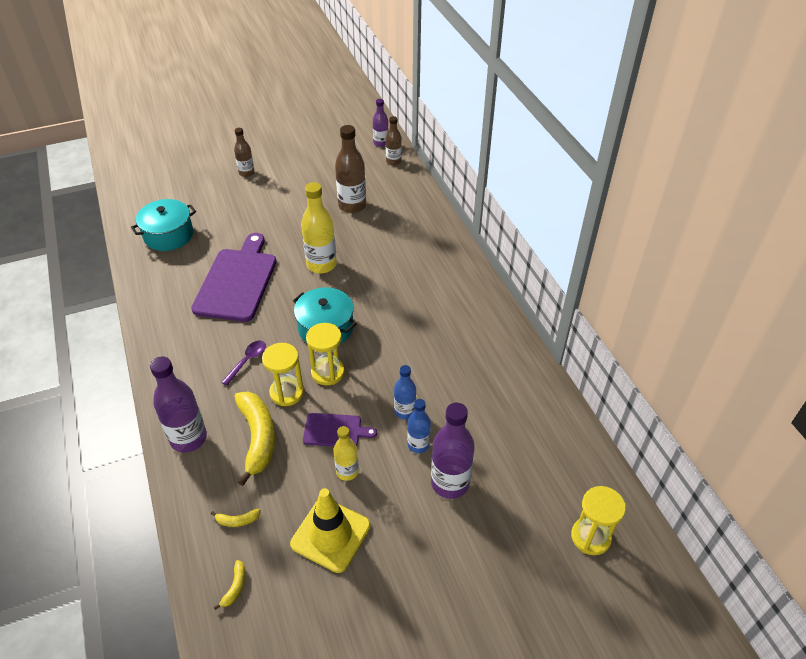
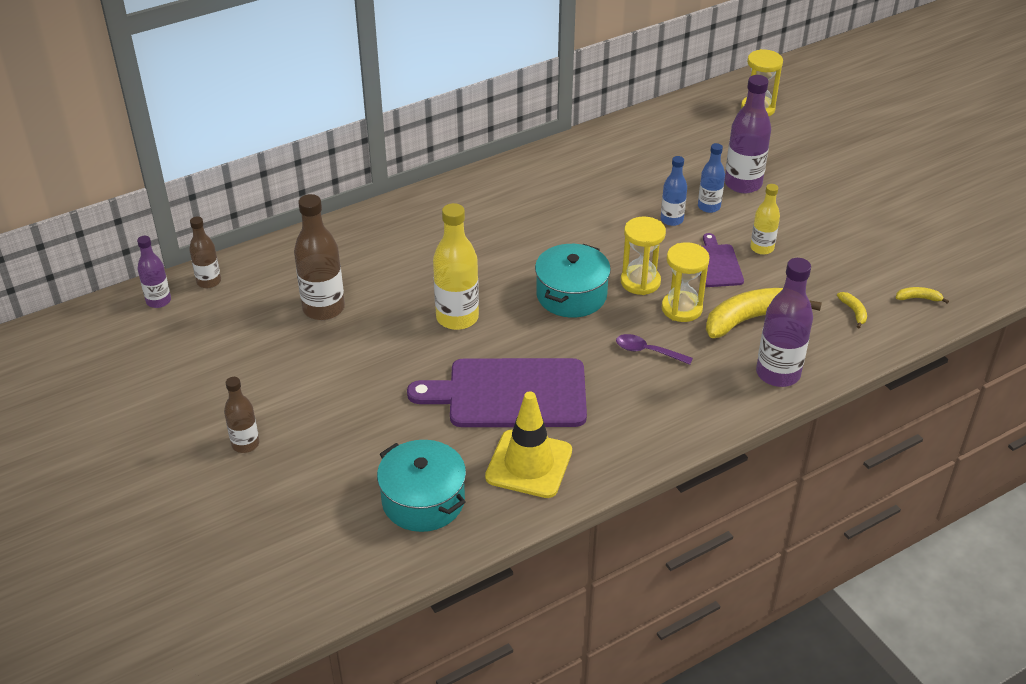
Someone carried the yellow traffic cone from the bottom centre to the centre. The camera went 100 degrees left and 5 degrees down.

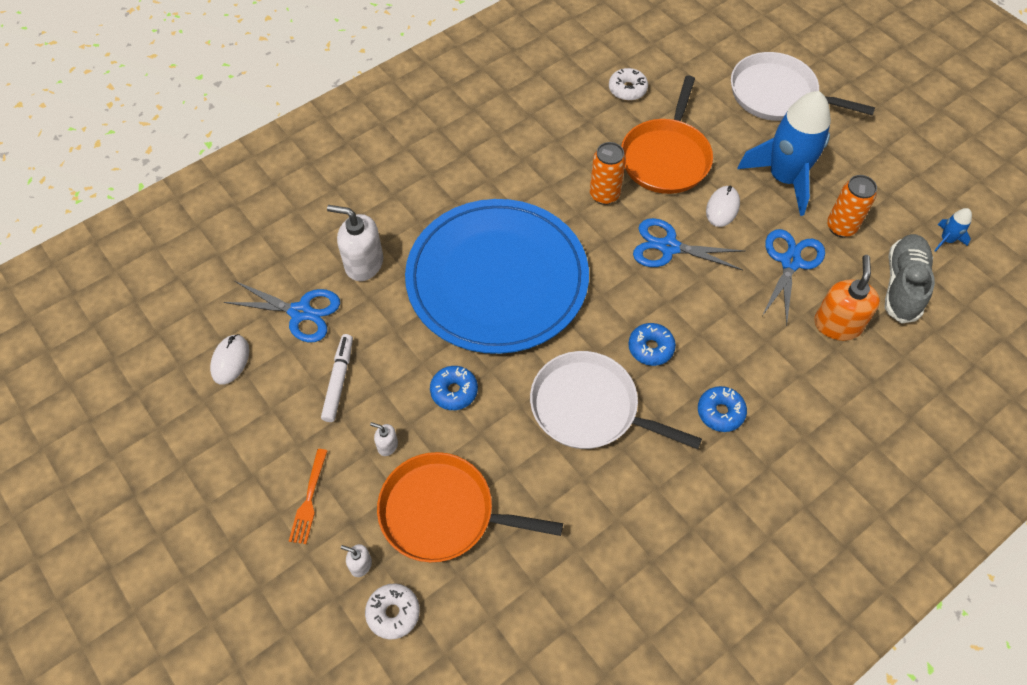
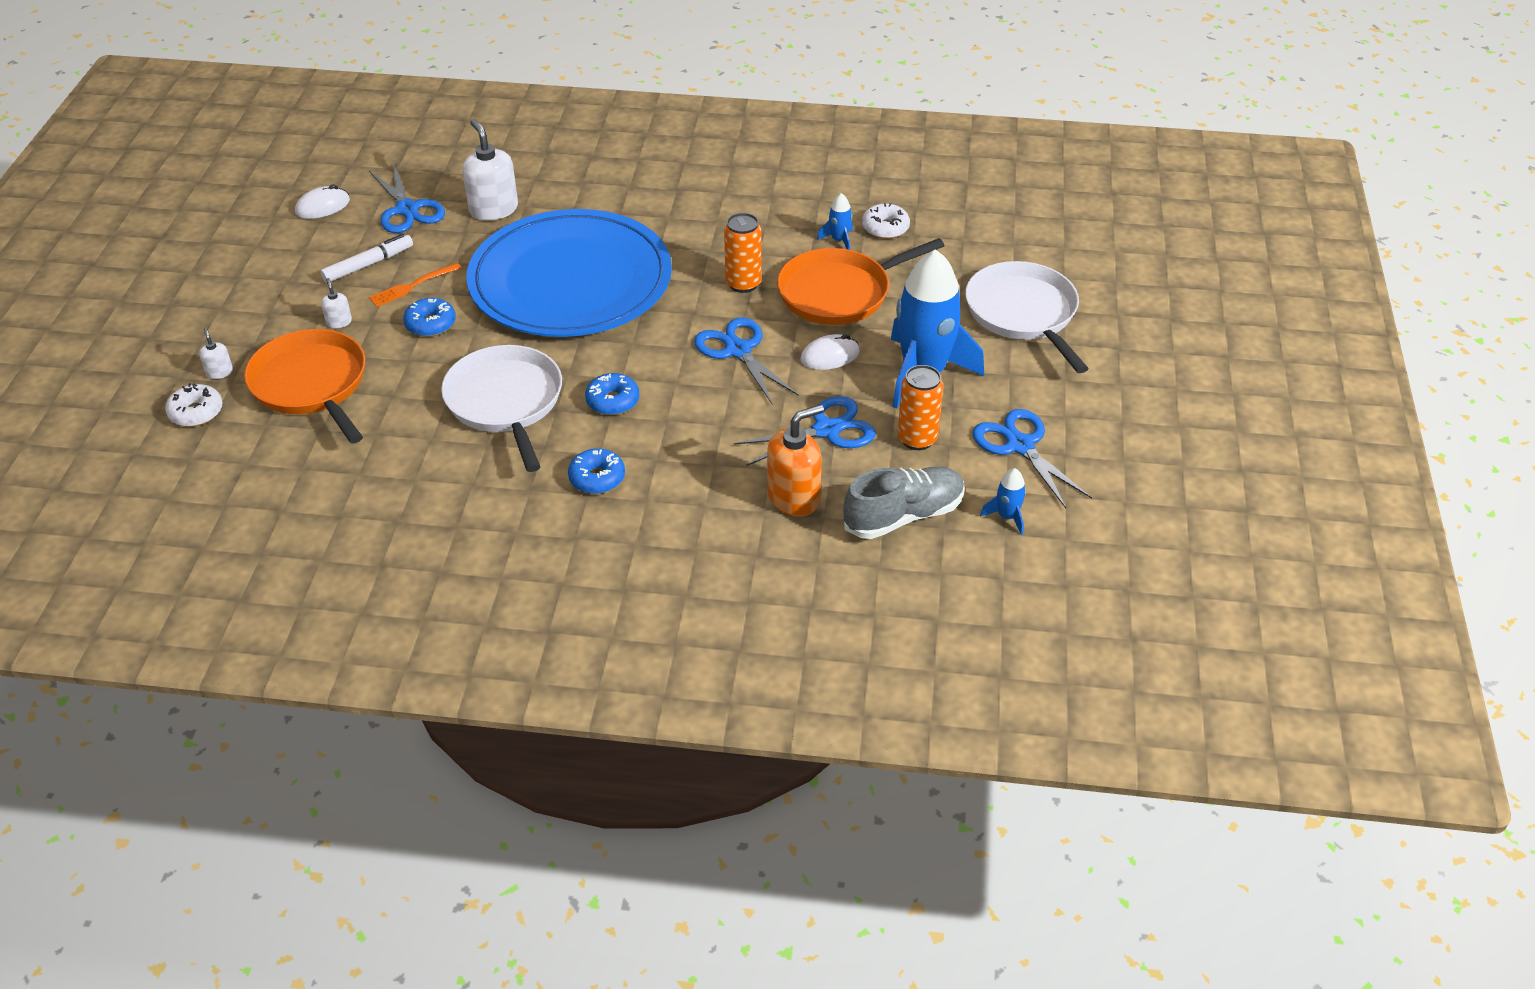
Someone carried the orange fork from the bottom left to the top left. Someone put down the blue rocket (no. 1 from left) at the top centre. Someone put down the blue scissors (no. 4 from left) at the middle right. The camera went 45 degrees right and 15 degrees down.

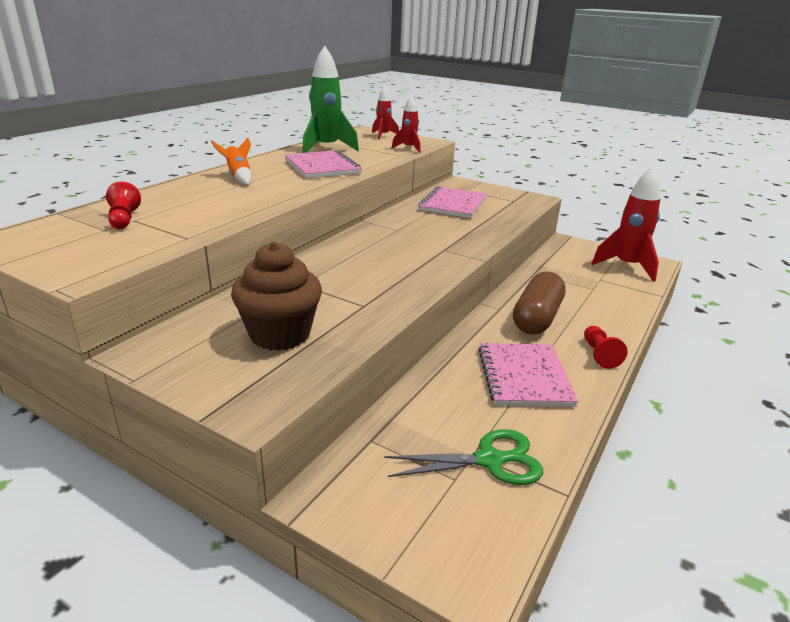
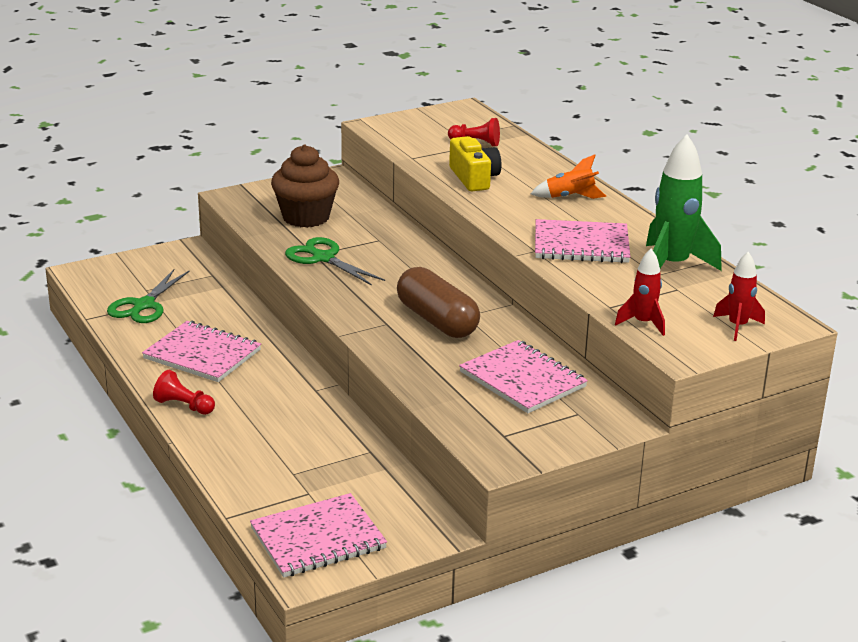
Someone carried the brown capsule from the middle right to the centre. Someone swapped the red rocket (no. 3 from left) at the middle right for the pink notebook (no. 2 from left) at the bottom centre. Someone put down the green scissors (no. 2 from left) at the centre. Someone put down the yellow camera at the top centre. The camera went 120 degrees right and 0 degrees up.

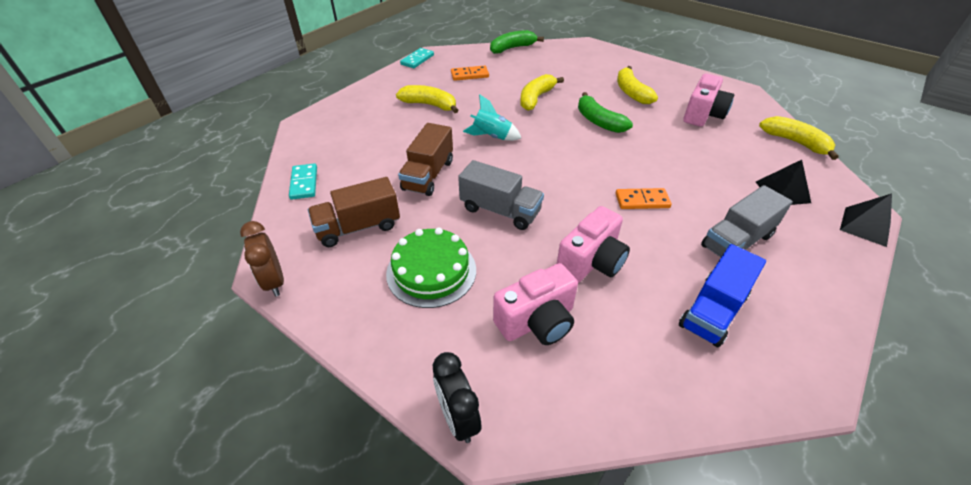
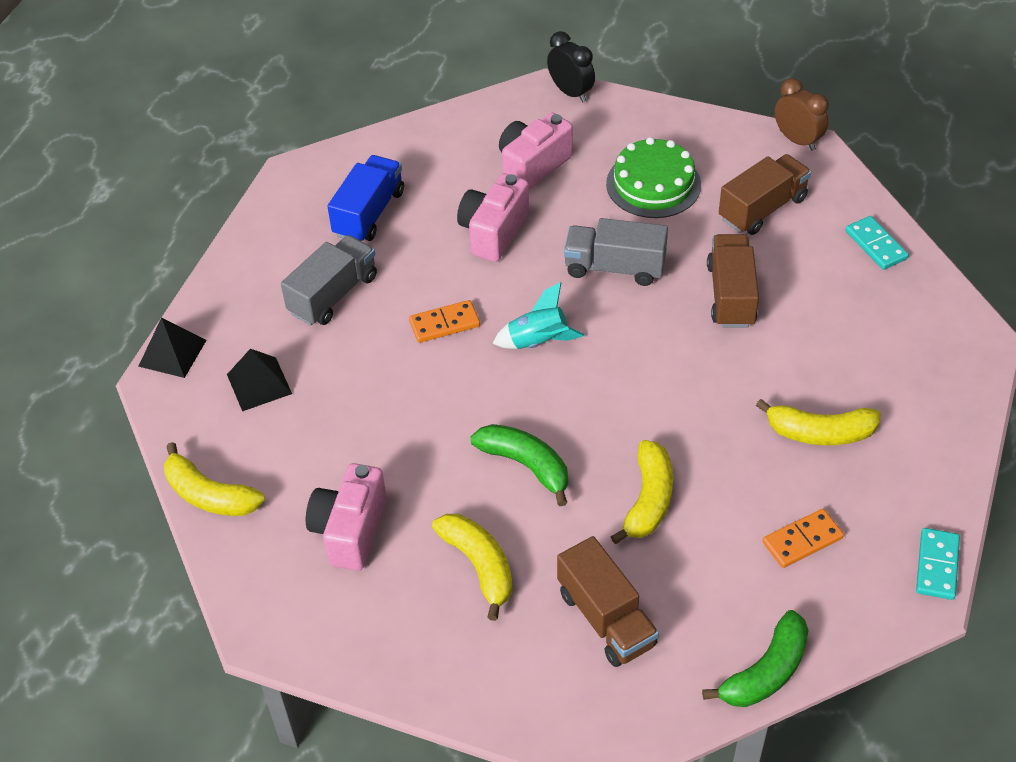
Someone carried the turquoise rocket from the top centre to the centre. Someone put down the brown truck (no. 1 from left) at the bottom centre. The camera went 165 degrees right and 5 degrees up.

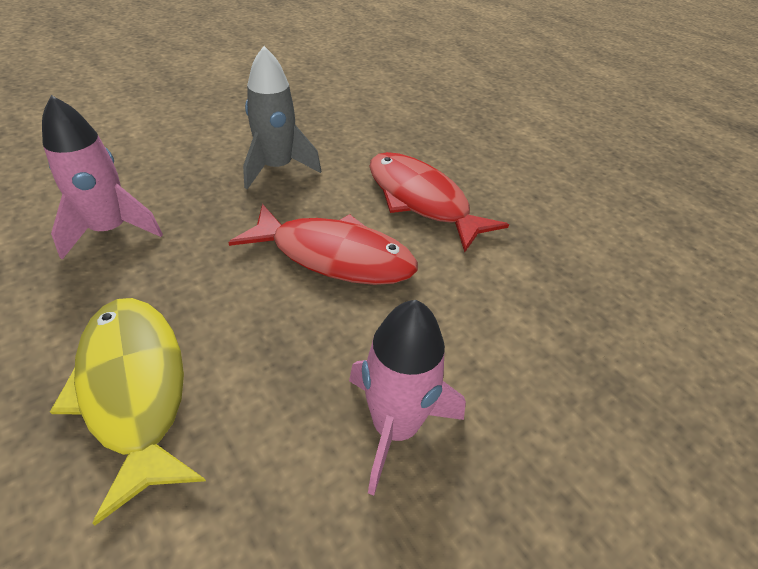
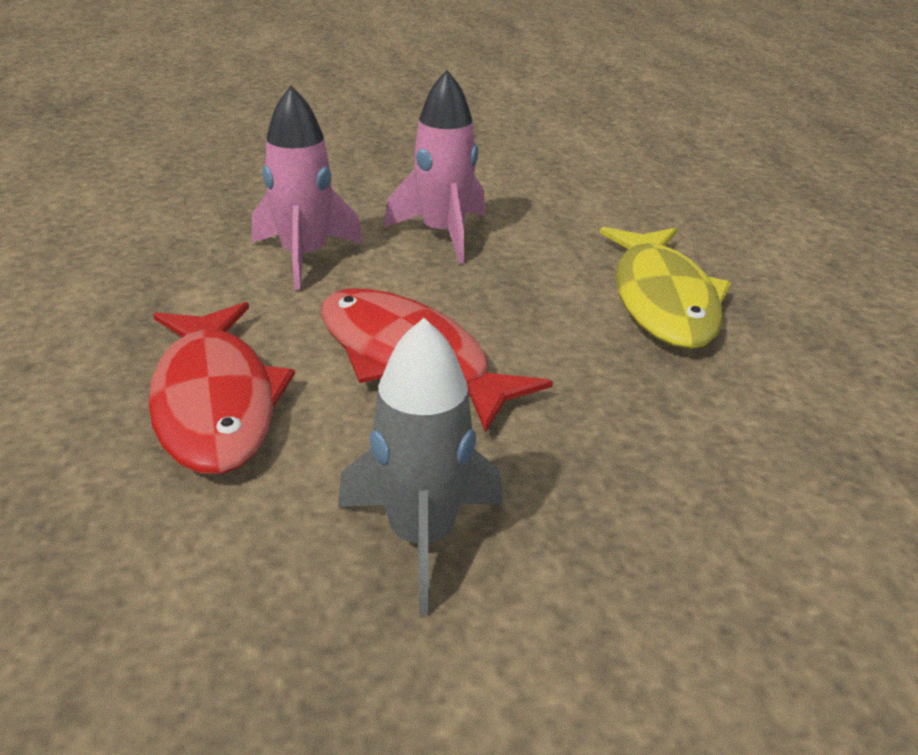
Someone carried the pink rocket (no. 1 from left) from the top left to the top centre. The camera went 155 degrees left and 10 degrees down.

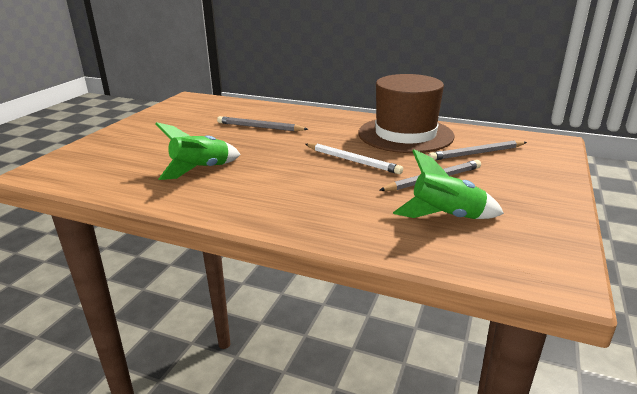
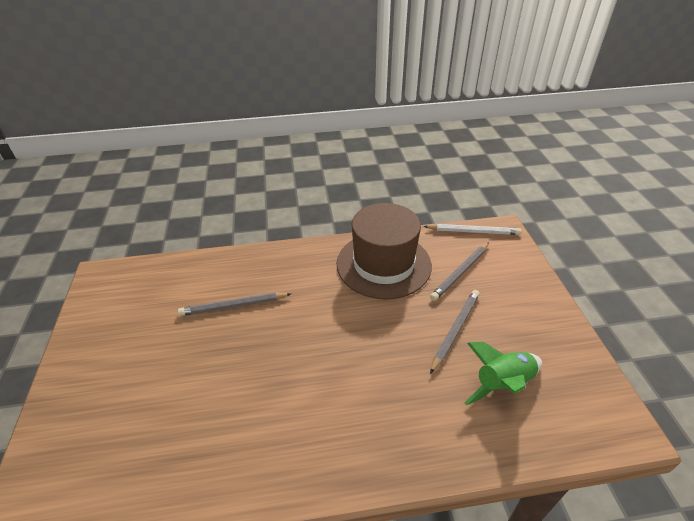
Someone took away the green rocket (no. 1 from left) at the middle left. Someone carried the white pencil from the centre to the middle right. The camera went 30 degrees left and 15 degrees up.

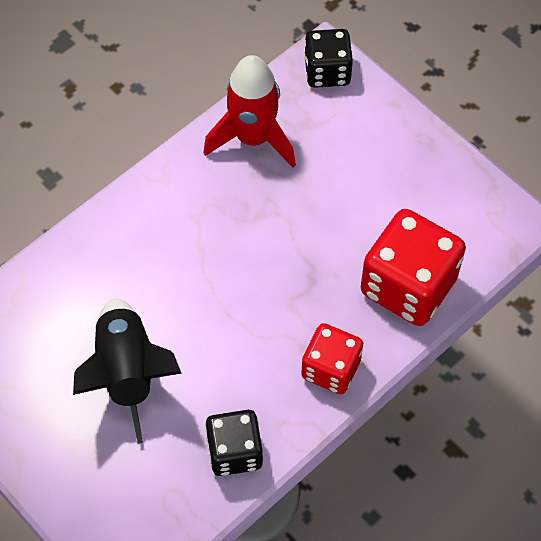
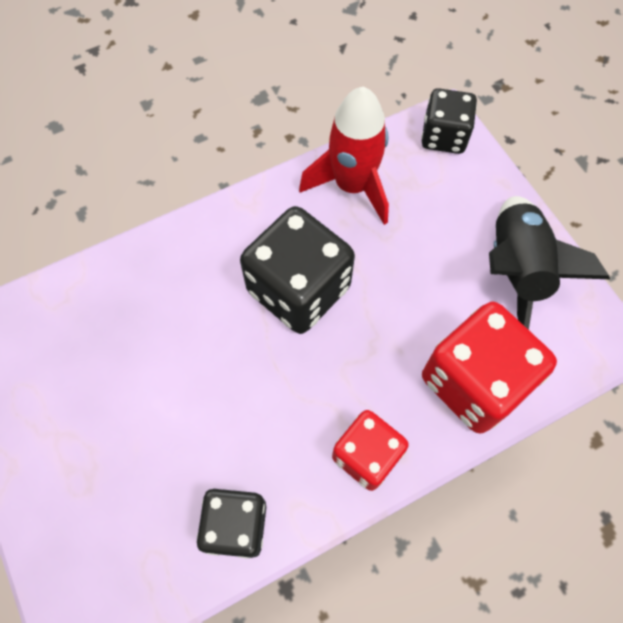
Someone carried the black rocket from the bottom left to the middle right. Someone put down the black dice (no. 2 from left) at the centre. The camera went 15 degrees right and 5 degrees up.

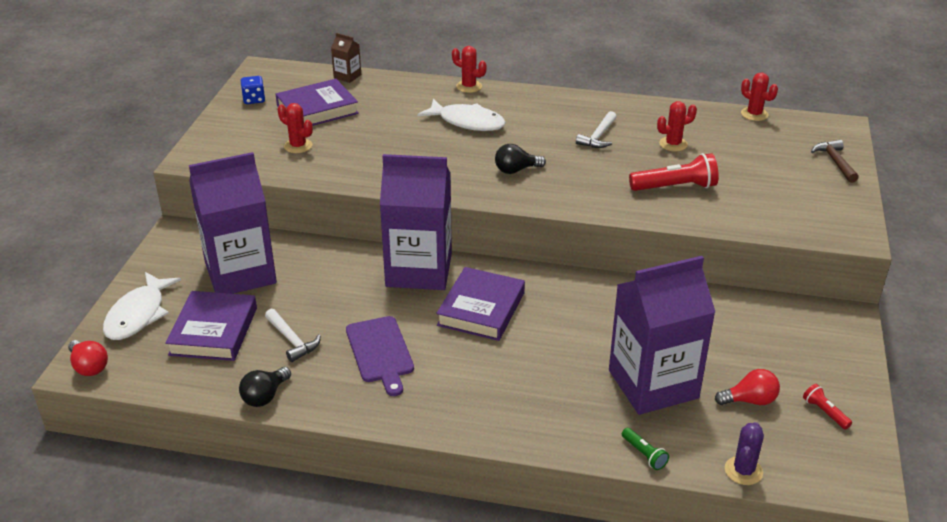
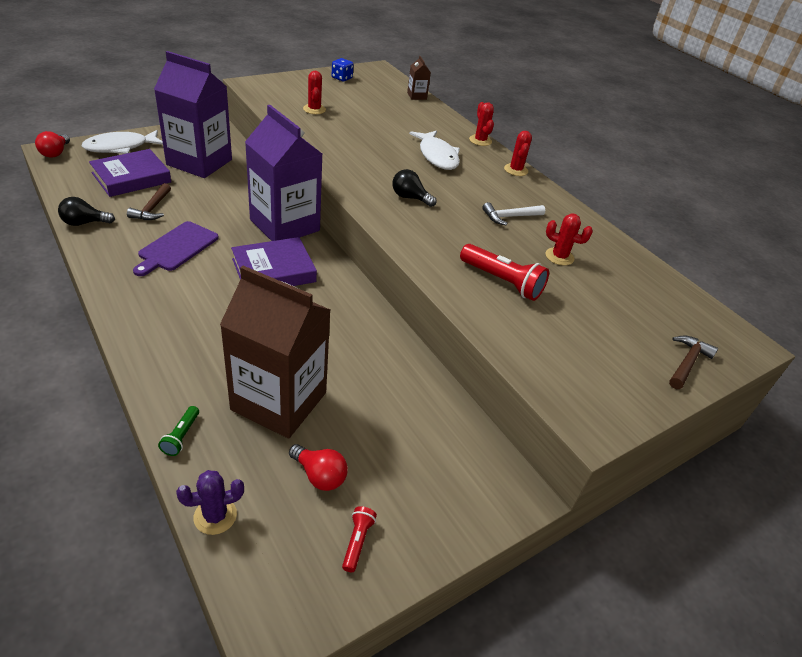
Someone repainted the white hammer (no. 1 from left) at the middle left, which became the brown hammer (no. 1 from left) at the top left. Someone took away the purple book (no. 2 from left) at the top centre. Someone repainted the purple carton (no. 3 from left) at the middle right, which became the brown carton (no. 1 from left) at the centre. Someone carried the red cactus (no. 4 from left in the first image) from the top right to the top centre. The camera went 40 degrees right and 5 degrees up.

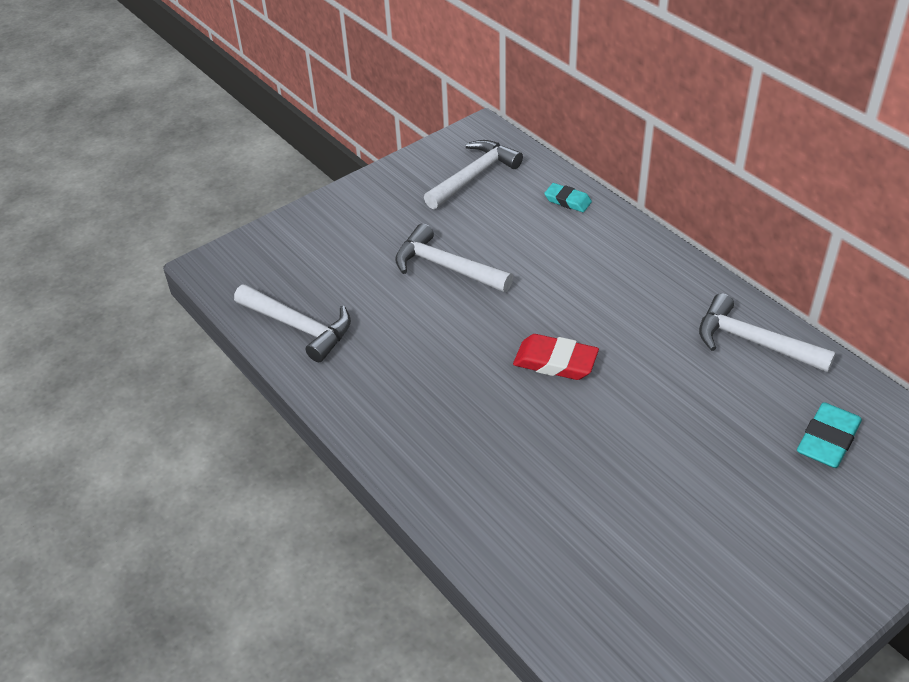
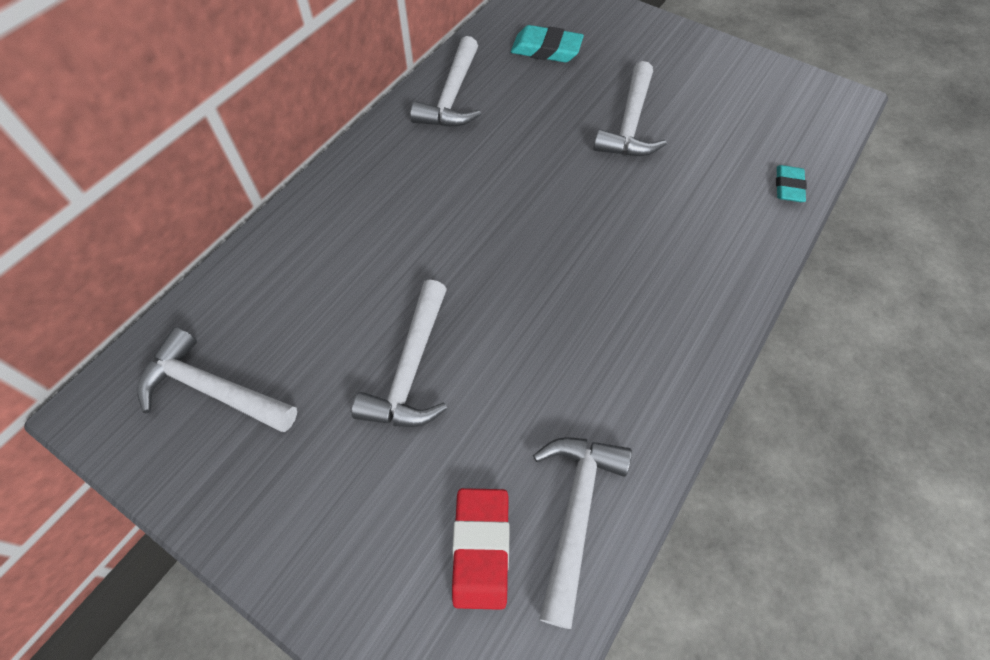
Someone carried the red eraser from the centre to the bottom centre. Someone carried the turquoise eraser (no. 1 from left in the first image) from the top centre to the top right. Someone put down the white hammer (no. 5 from left) at the top centre. The camera went 110 degrees left and 15 degrees up.

